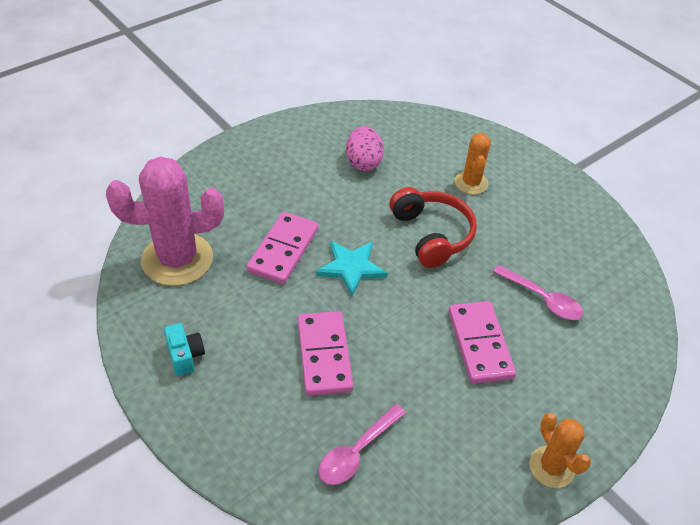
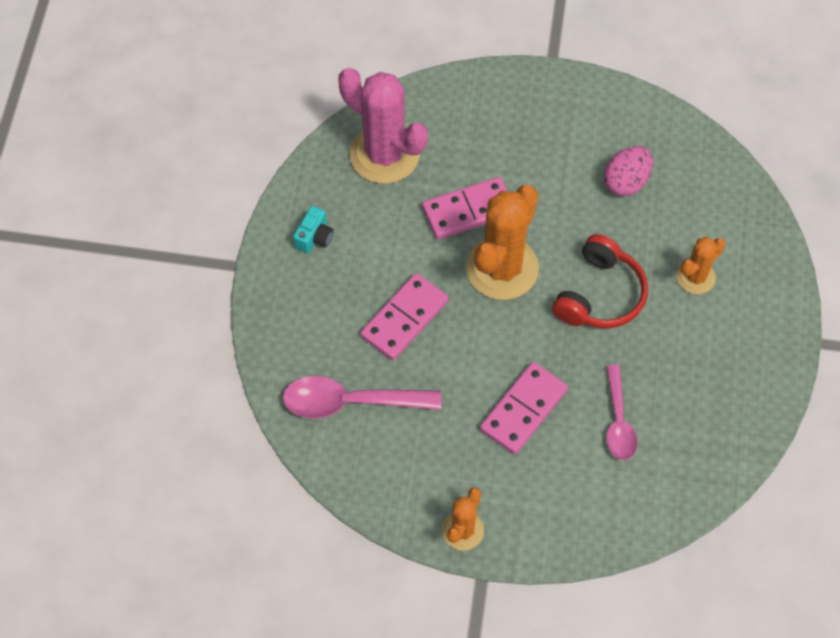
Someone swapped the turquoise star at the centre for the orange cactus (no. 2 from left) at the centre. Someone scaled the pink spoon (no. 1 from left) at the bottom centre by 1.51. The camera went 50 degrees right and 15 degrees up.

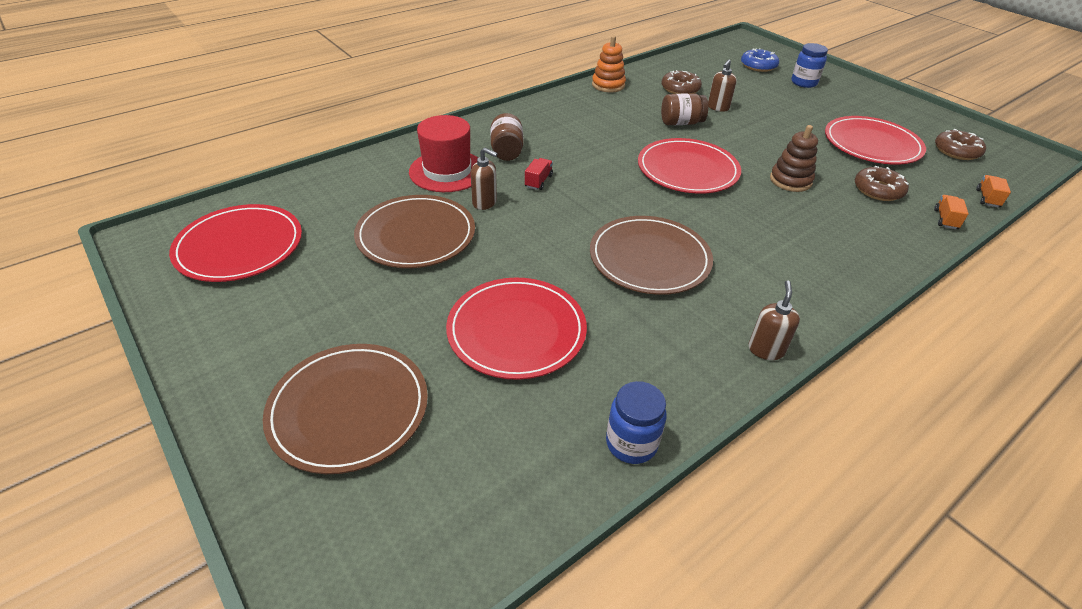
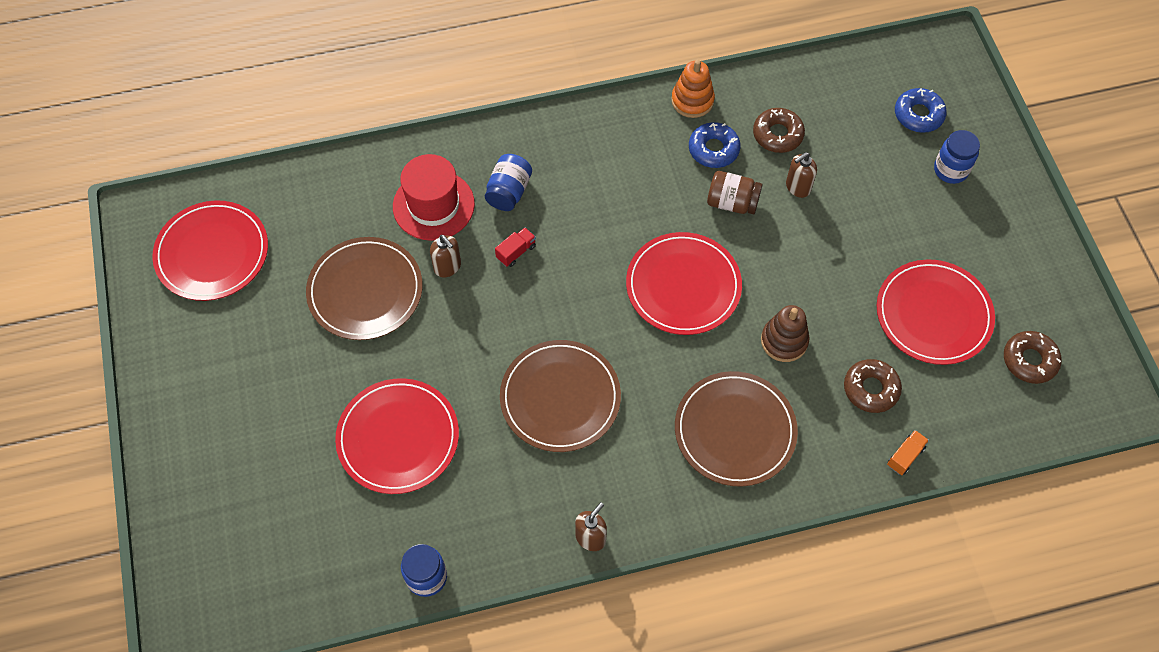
Someone carried the brown plate (no. 1 from left in the first image) from the bottom left to the centre. Someone repainted the brown jar (no. 1 from left) at the top centre, which became the blue jar (no. 2 from left) at the top centre. Someone took away the orange truck (no. 2 from left) at the top right. Someone put down the blue donut (no. 1 from left) at the top centre. The camera went 25 degrees right and 20 degrees up.

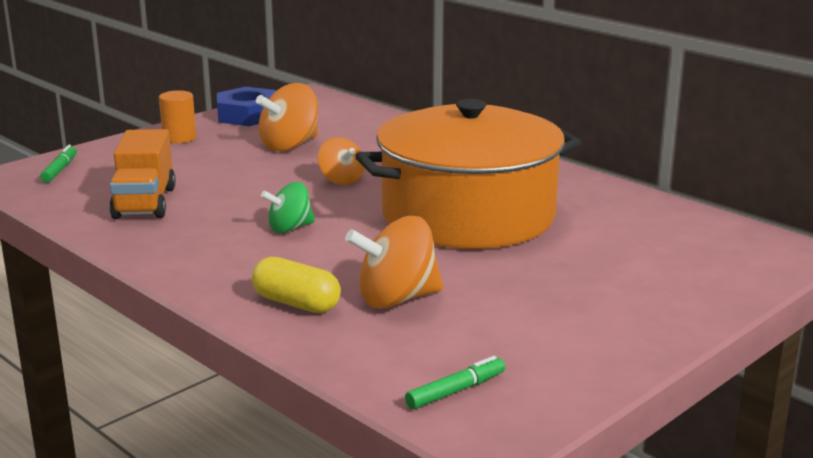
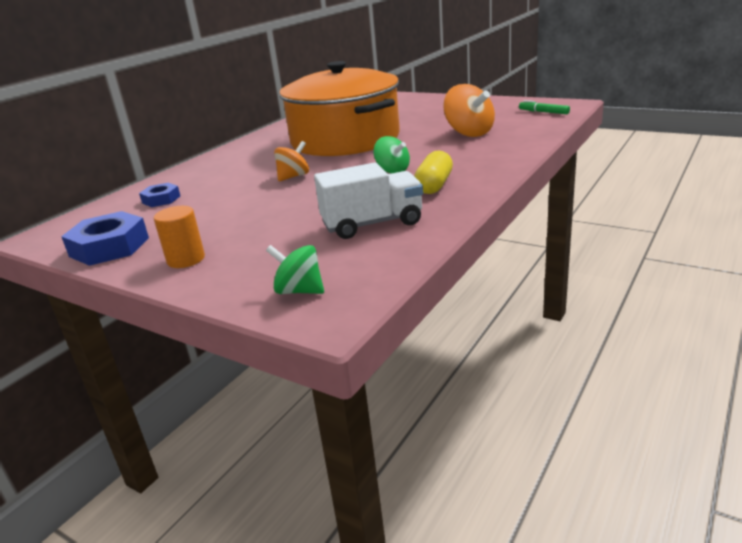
Someone swapped the green marker (no. 1 from left) at the middle left for the green spinning top (no. 1 from left) at the centre. Someone repainted the orange truck at the middle left, which became the white truck at the centre. Someone carried the yellow capsule from the centre to the top centre. Someone took away the orange spinning top (no. 1 from left) at the top centre. Someone put down the blue nut (no. 2 from left) at the middle left. The camera went 100 degrees left and 5 degrees up.

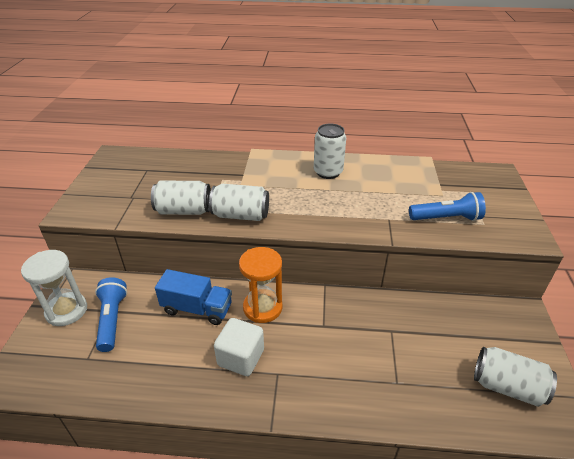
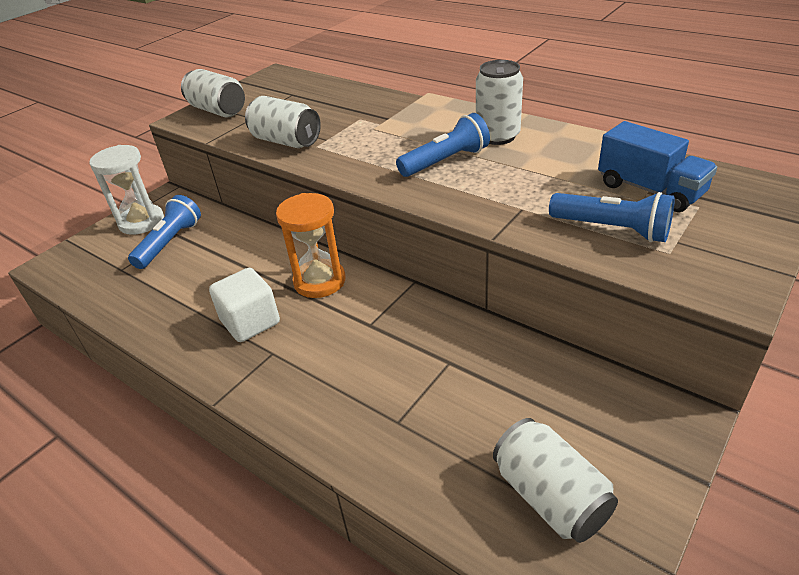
Someone carried the blue truck from the centre to the top right. Someone carried the white can (no. 2 from left in the first image) from the centre to the top left. Someone put down the blue flashlight (no. 2 from left) at the top centre. The camera went 35 degrees right and 0 degrees up.

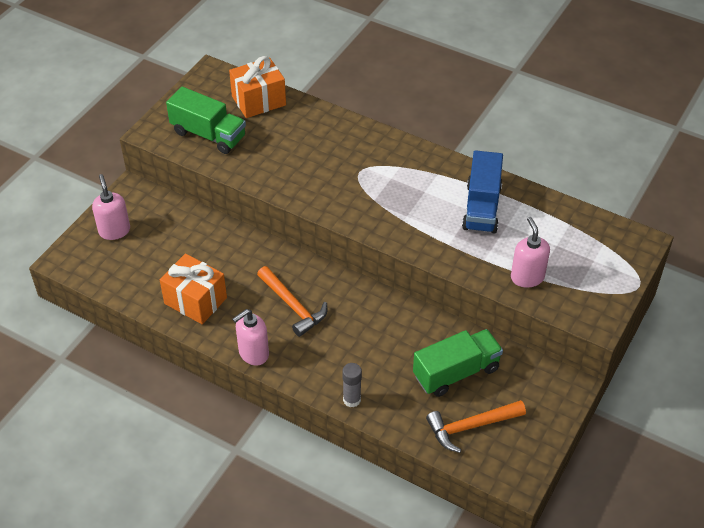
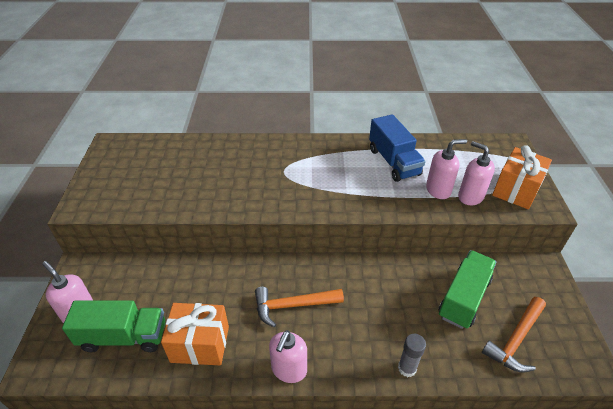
Someone carried the green truck (no. 1 from left) from the top left to the bottom left. Someone carried the orange gift (no. 2 from left) from the top centre to the middle right. Someone rotated the orange hammer (no. 1 from left) at the centre by 150 degrees clockwise. Someone put down the pink soap dispenser (no. 3 from left) at the middle right. The camera went 30 degrees left and 5 degrees down.

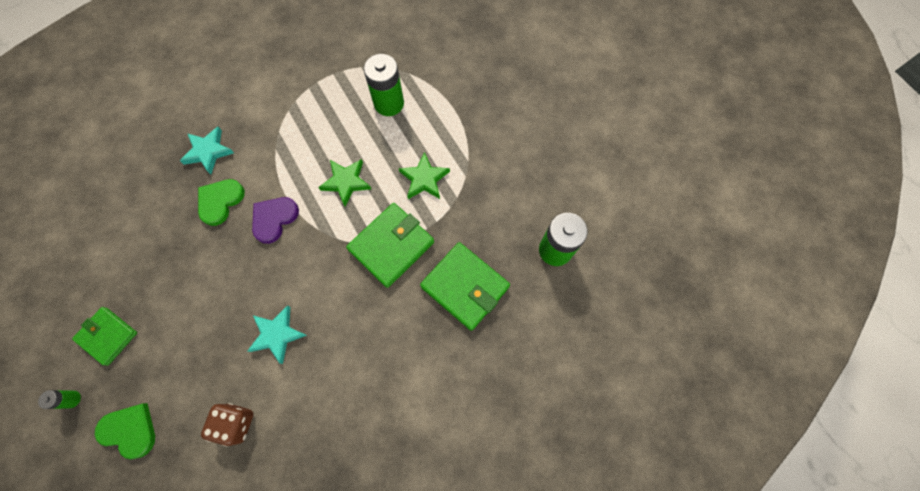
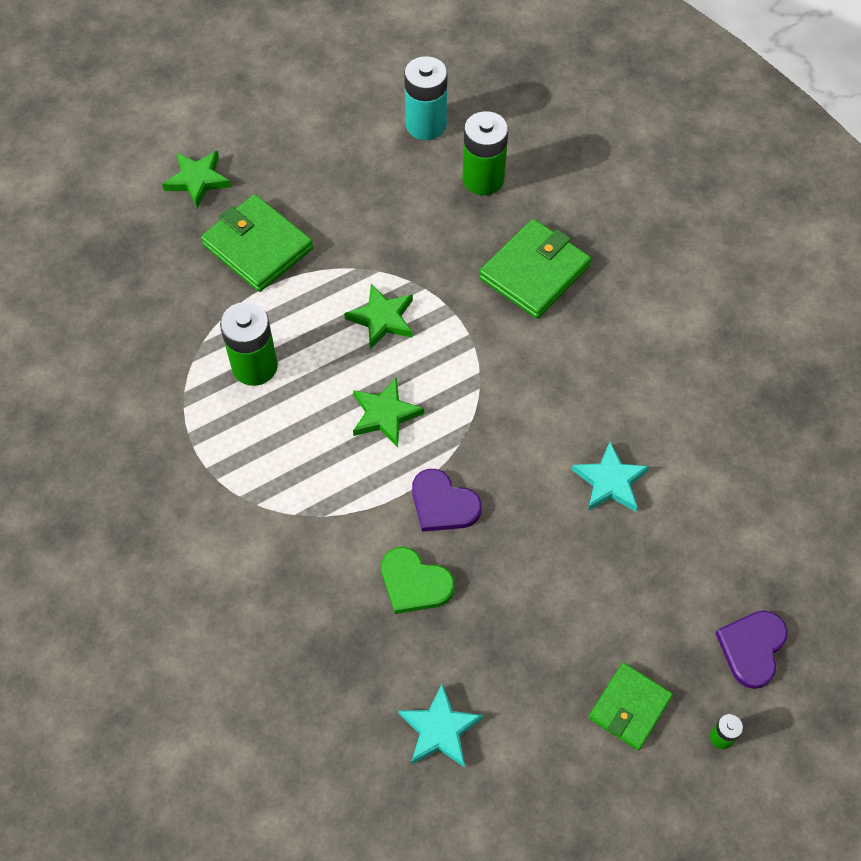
Someone repainted the green heart (no. 1 from left) at the bottom left, which became the purple heart (no. 2 from left) at the bottom right. Someone carried the turquoise star (no. 1 from left) from the top left to the bottom centre. Someone took away the brown dice at the bottom left. Someone carried the green wallet (no. 2 from left in the first image) from the centre to the top left. Someone put down the green star (no. 1 from left) at the top left. Someone put down the turquoise battery at the top centre. The camera went 90 degrees left and 10 degrees down.

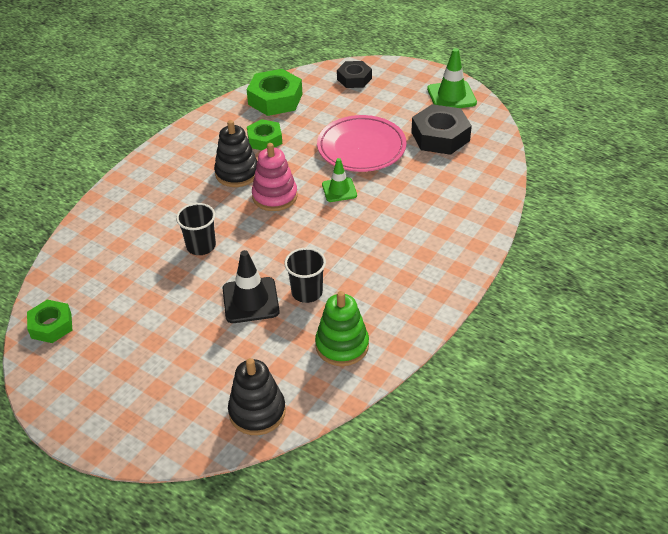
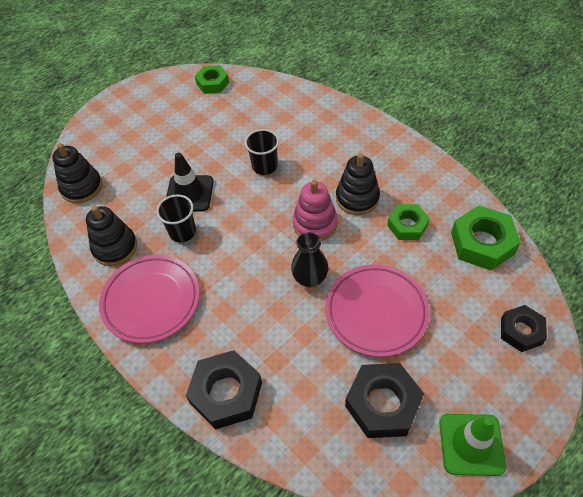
Someone repainted the green stacking toy at the centre, which became the black stacking toy (no. 2 from left) at the middle left. Someone swapped the green traffic cone (no. 1 from left) at the centre for the black vase at the centre. Someone put down the pink plate (no. 1 from left) at the middle left. Someone put down the black nut (no. 1 from left) at the bottom centre. The camera went 105 degrees right and 10 degrees up.

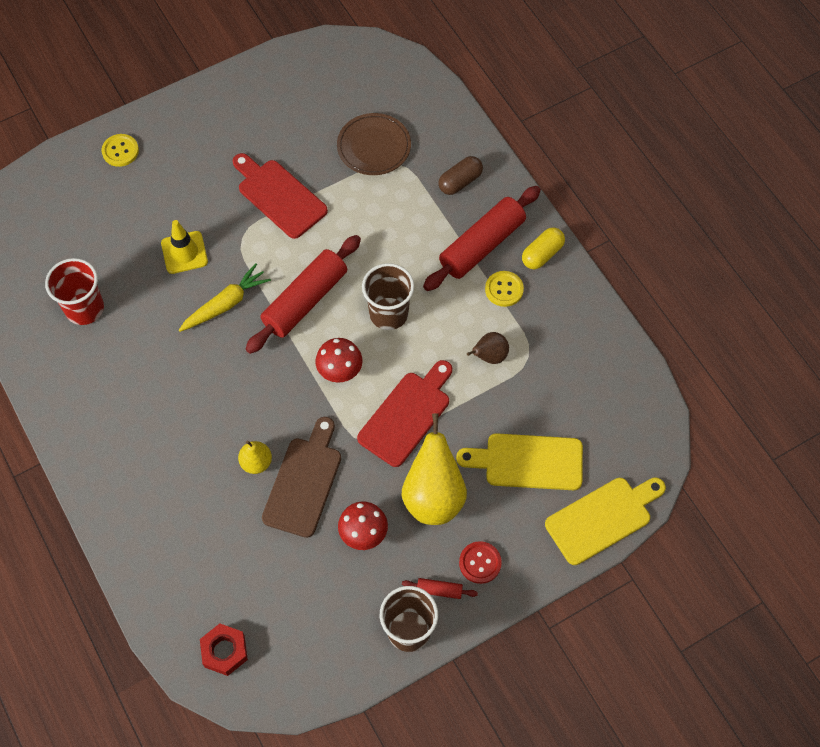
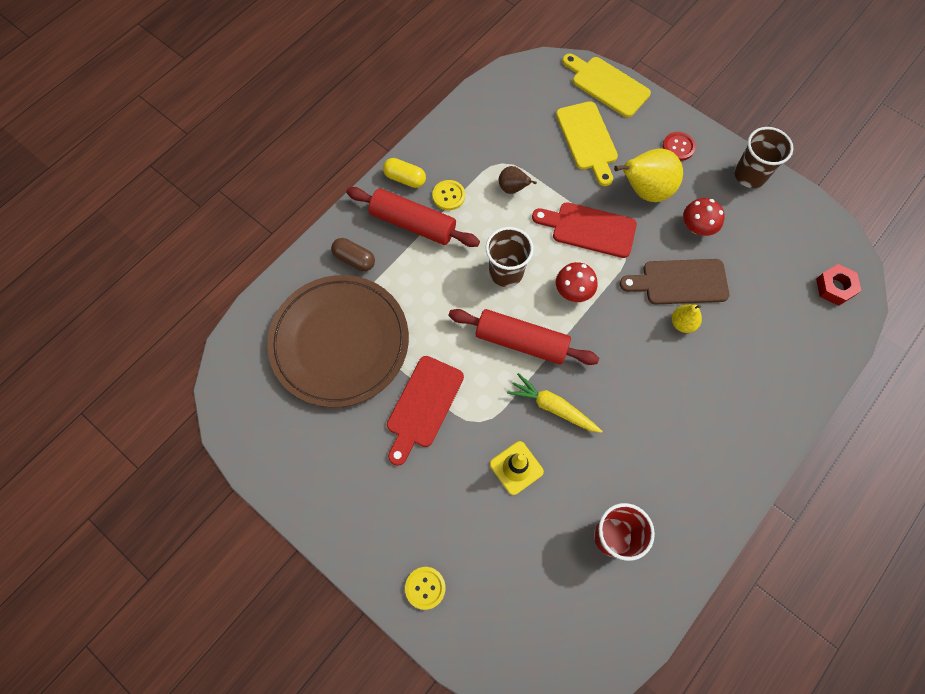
Someone scaled the brown plate at the top centre by 1.92. Someone took away the red rolling pin (no. 2 from left) at the bottom centre. The camera went 110 degrees left and 5 degrees up.

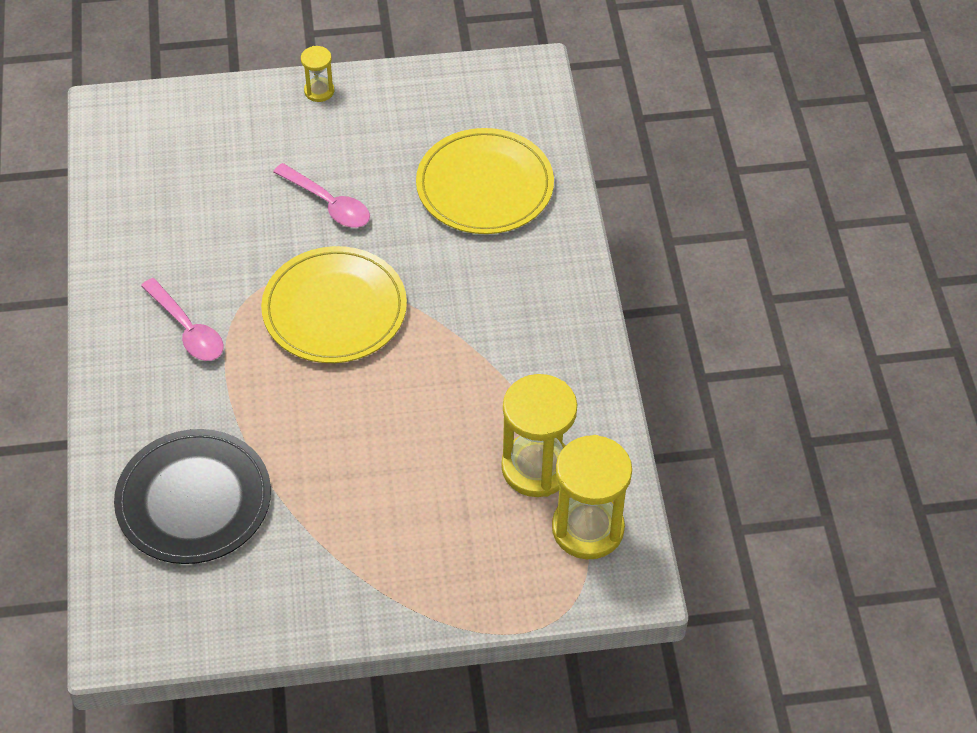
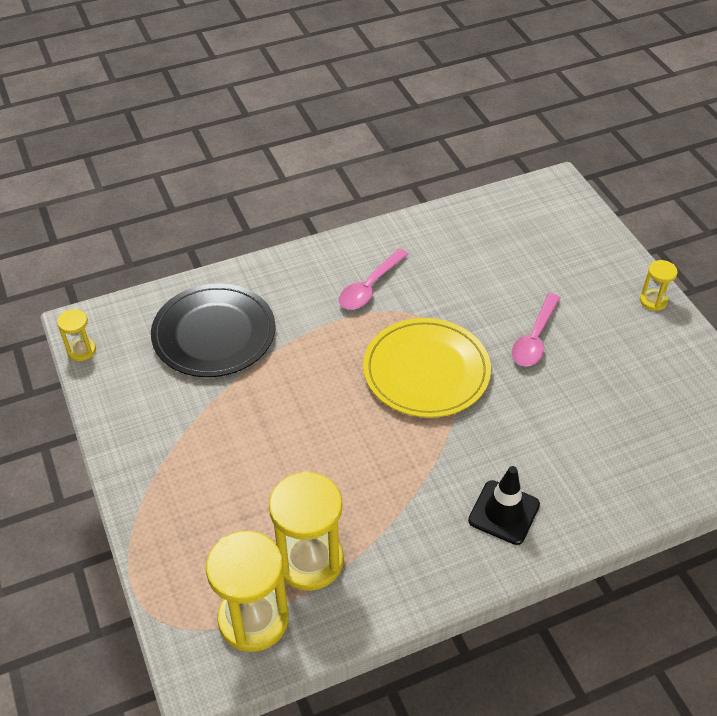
Someone took away the yellow plate (no. 2 from left) at the top centre. Someone put down the yellow hourglass (no. 1 from left) at the middle left. Someone put down the black traffic cone at the bottom right. The camera went 75 degrees right and 5 degrees down.

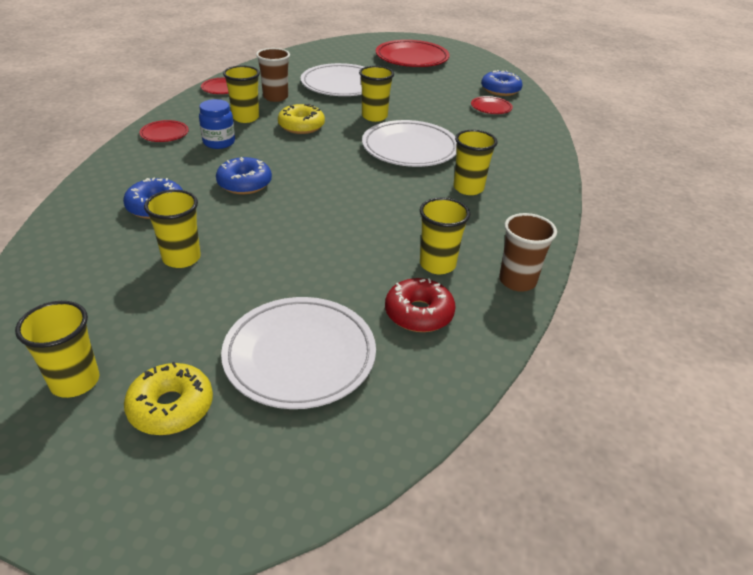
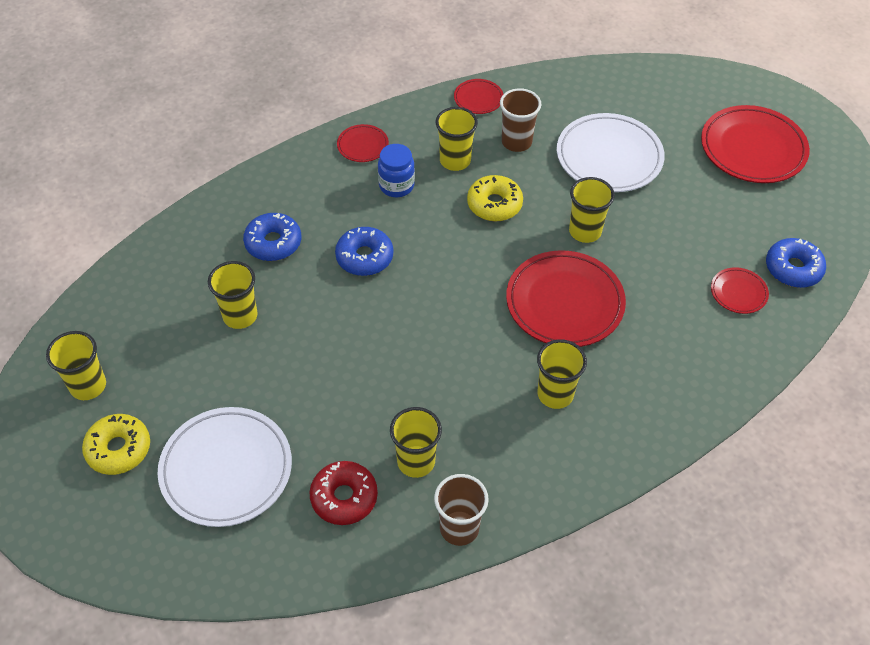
Someone repainted the white plate (no. 3 from left) at the top centre, which became the red plate (no. 3 from left) at the centre. The camera went 45 degrees right and 15 degrees up.

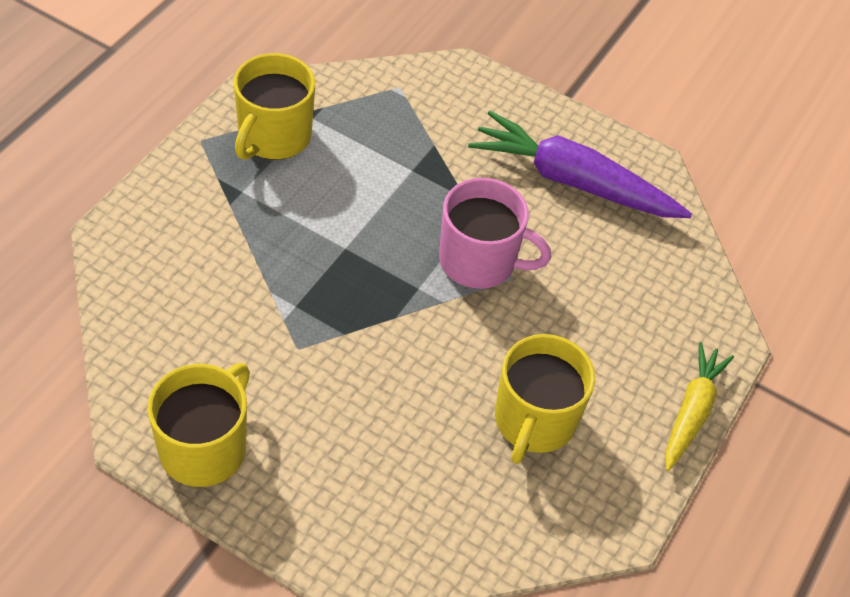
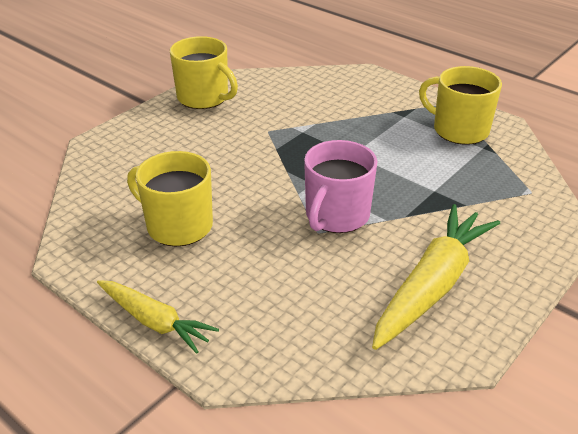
Someone repainted the purple carrot at the top right, which became the yellow carrot (no. 2 from left) at the middle right. The camera went 105 degrees right and 15 degrees down.

